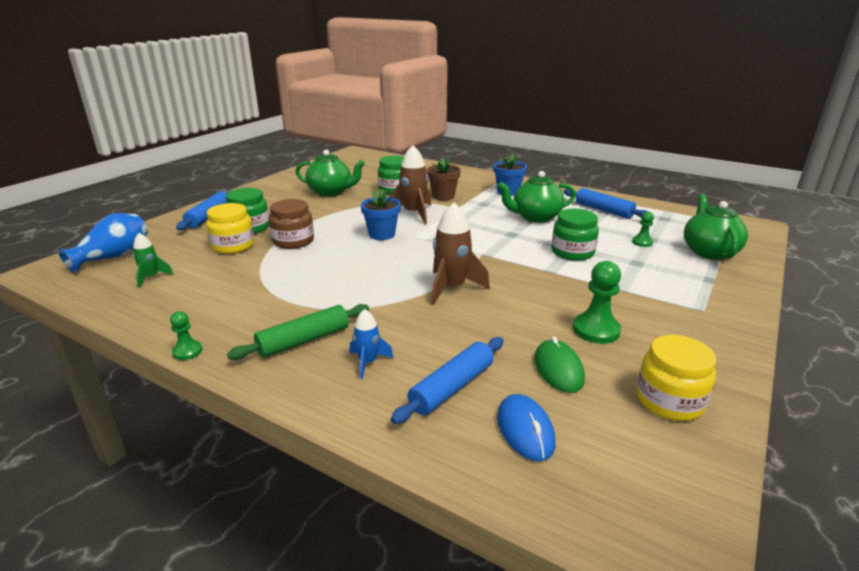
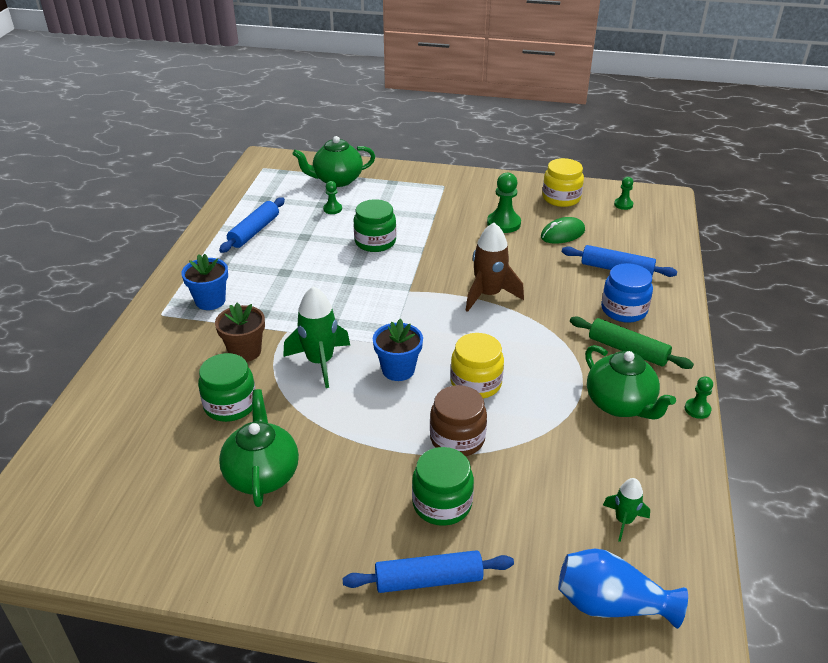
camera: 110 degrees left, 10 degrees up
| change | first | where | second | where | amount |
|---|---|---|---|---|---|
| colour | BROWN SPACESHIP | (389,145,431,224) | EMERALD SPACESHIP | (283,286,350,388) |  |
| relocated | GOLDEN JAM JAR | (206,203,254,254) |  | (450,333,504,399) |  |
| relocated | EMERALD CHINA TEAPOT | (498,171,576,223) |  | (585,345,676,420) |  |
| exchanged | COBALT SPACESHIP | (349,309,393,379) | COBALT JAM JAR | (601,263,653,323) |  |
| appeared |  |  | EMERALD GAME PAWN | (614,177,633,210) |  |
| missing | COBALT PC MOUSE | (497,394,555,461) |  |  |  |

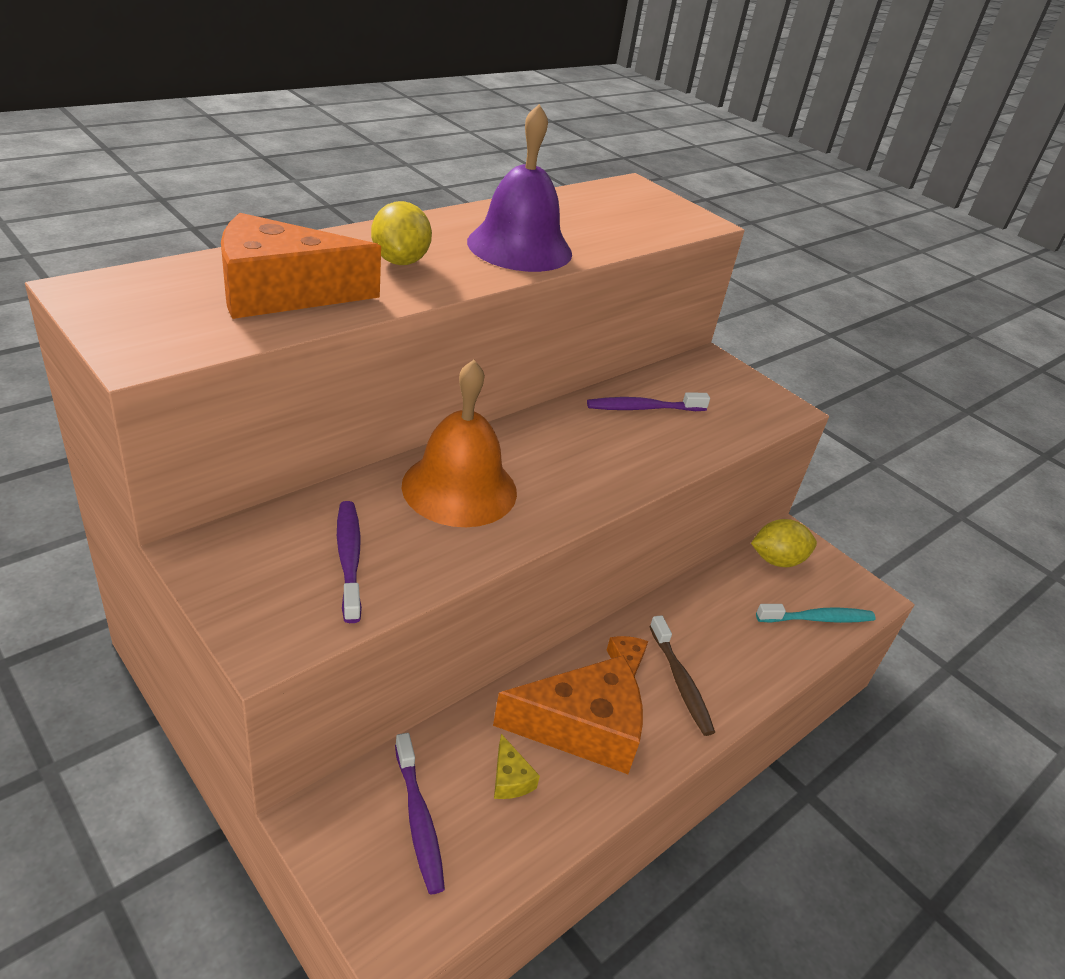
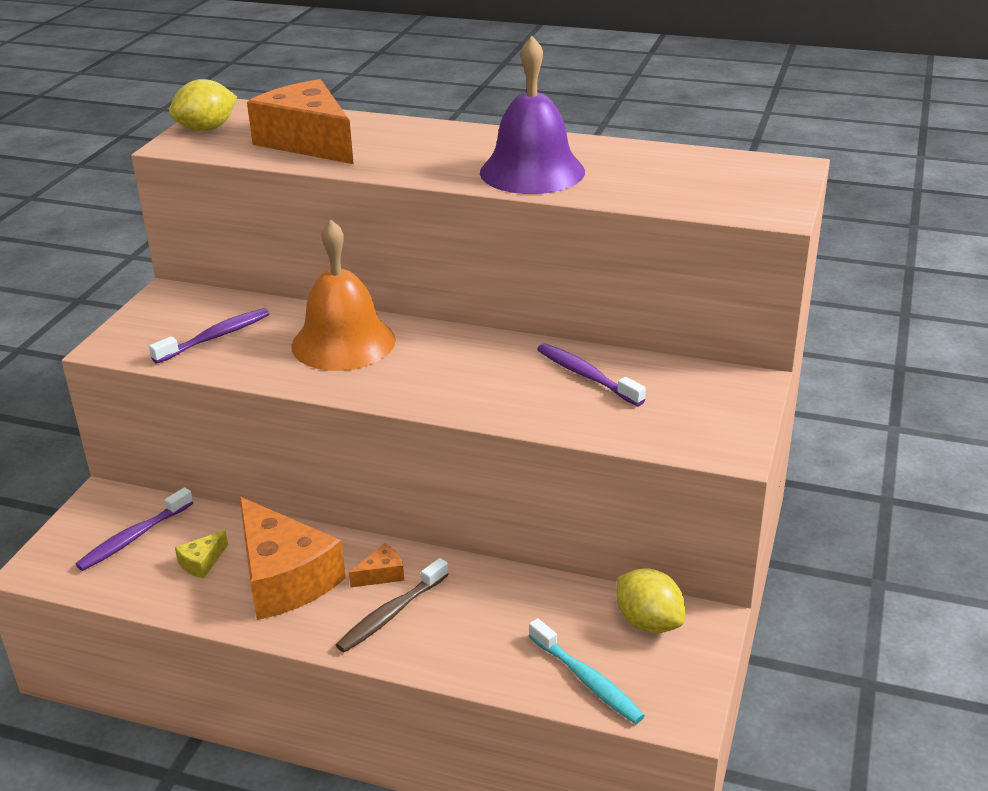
camera: 65 degrees right, 5 degrees down
| change | first | where | second | where | amount |
|---|---|---|---|---|---|
| relocated | GOLDEN LEMON | (371,201,432,265) |  | (169,79,237,132) |  |

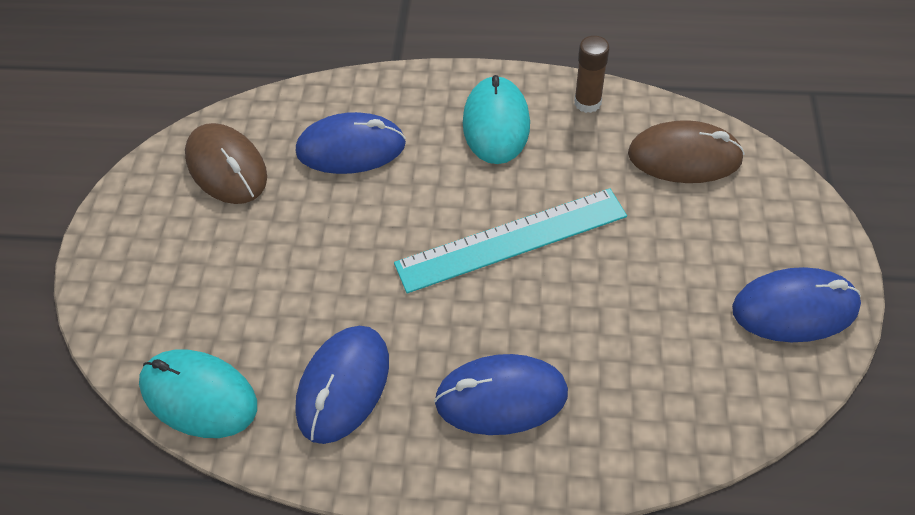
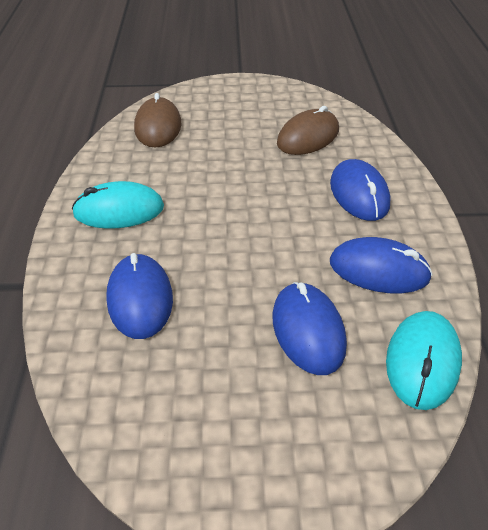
camera: 100 degrees left, 10 degrees down
| change | first | where | second | where | amount |
|---|---|---|---|---|---|
| relocated | COBALT PC MOUSE | (732,267,861,342) |  | (272,282,347,375) |  |
| relocated | BROWN PC MOUSE | (185,123,267,204) |  | (277,106,339,155) |  |
| missing | TEAL STRAIGHTEDGE | (394,188,627,293) |  |  |  |
| missing | BROWN STICK OF GLUE | (574,36,610,113) |  |  |  |

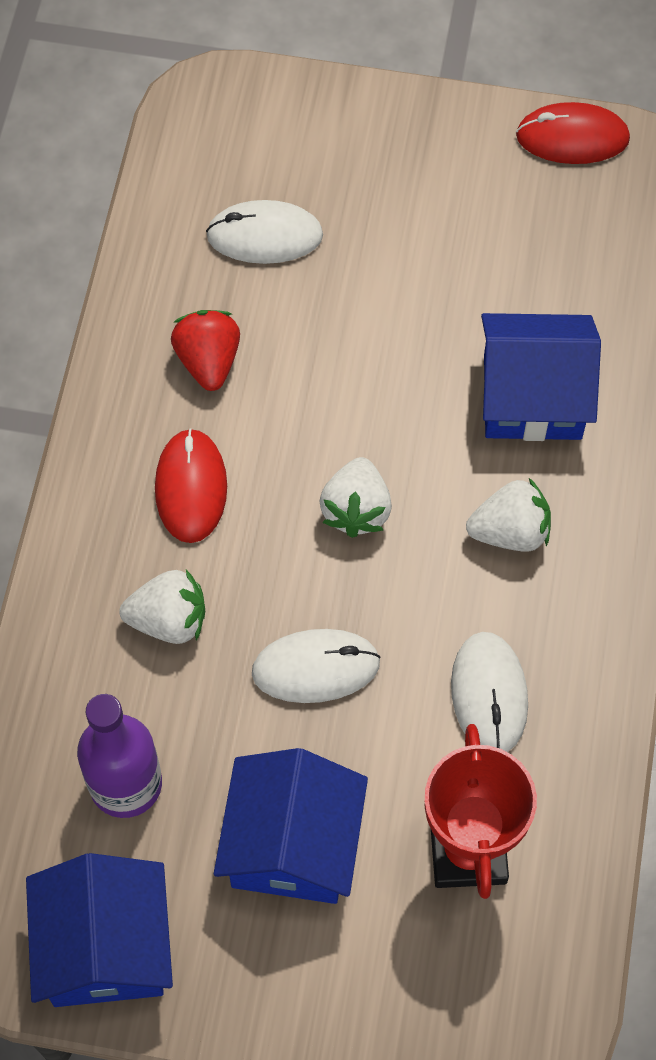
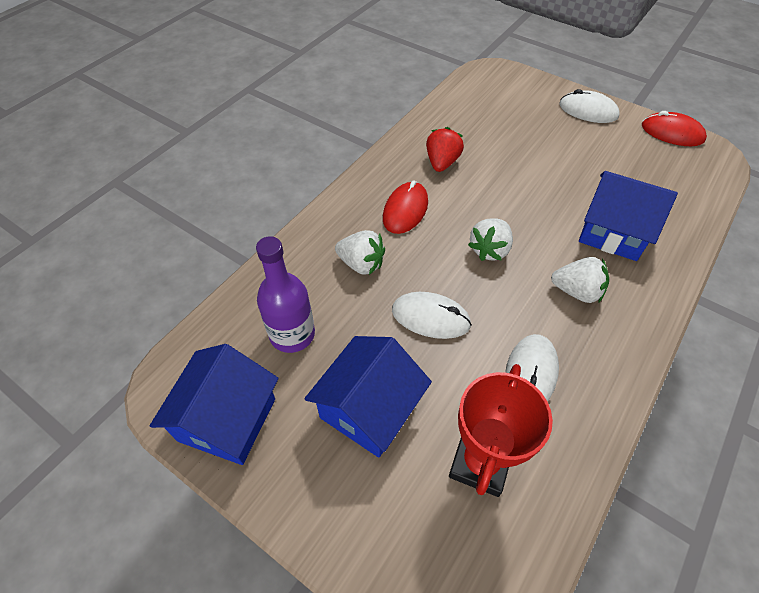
camera: 25 degrees right, 10 degrees down
| change | first | where | second | where | amount |
|---|---|---|---|---|---|
| relocated | SNOW-WHITE PC MOUSE | (206,200,323,264) |  | (559,89,620,123) |  |

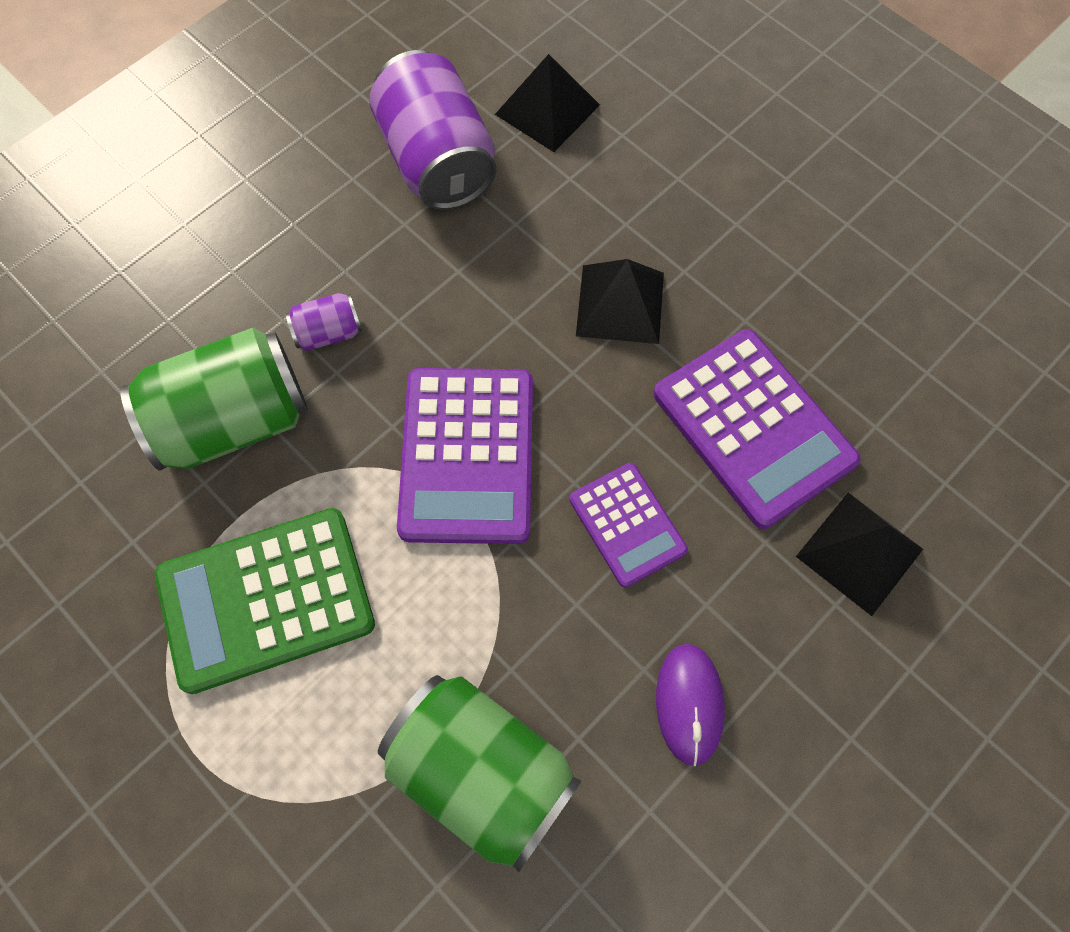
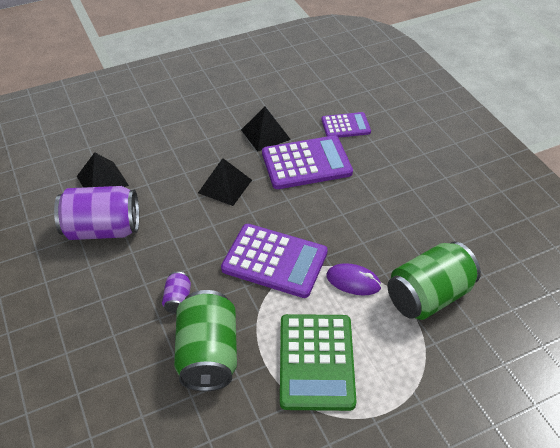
camera: 70 degrees left, 20 degrees down
| change | first | where | second | where | amount |
|---|---|---|---|---|---|
| relocated | JET-BLACK SOLID PYRAMID | (796,493,923,616) |  | (241,107,291,152) |  |
| relocated | PURPLE CALCULATOR | (569,463,688,588) |  | (321,112,371,138) |  |
| relocated | PURPLE PC MOUSE | (656,644,725,766) |  | (326,263,382,295) |  |

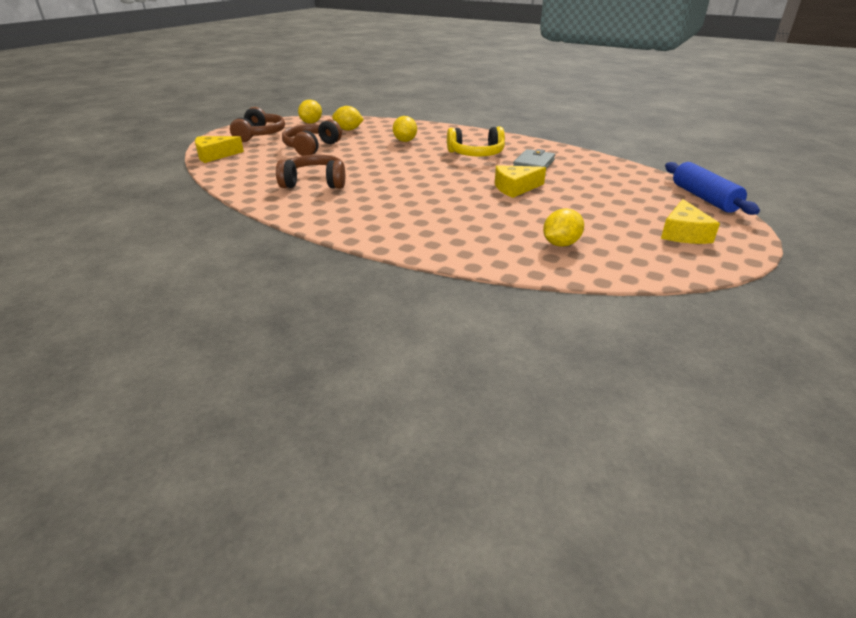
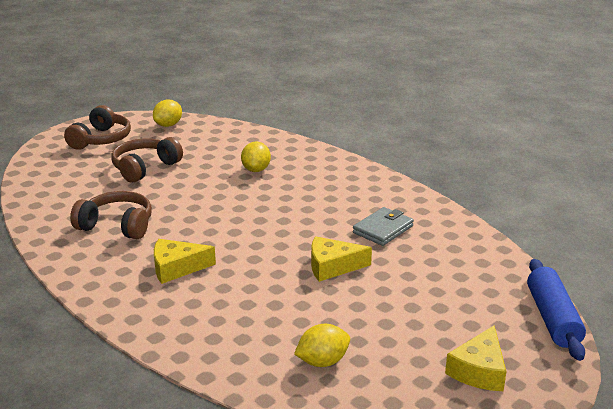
camera: 15 degrees right, 5 degrees down
| change | first | where | second | where | amount |
|---|---|---|---|---|---|
| relocated | GOLDEN PIECE OF CHEESE | (195,136,244,163) |  | (154,239,216,284) |  |
| missing | GOLDEN LEMON | (332,106,364,130) |  |  |  |
| missing | GOLDEN HEADPHONES | (447,126,505,156) |  |  |  |

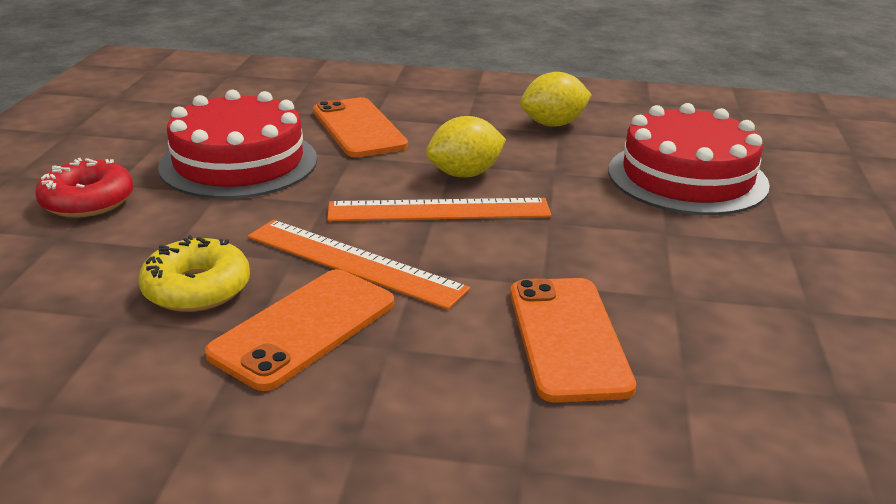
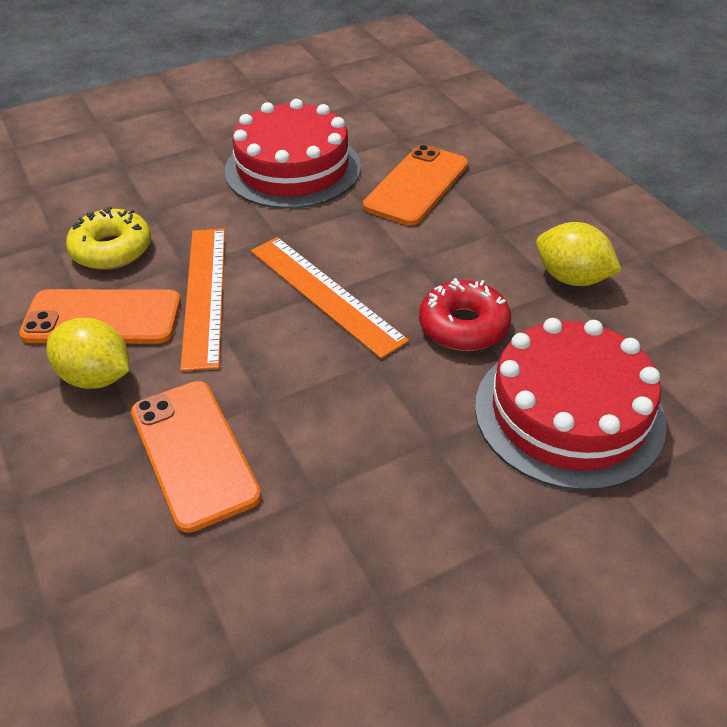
camera: 55 degrees right, 15 degrees up
| change | first | where | second | where | amount |
|---|---|---|---|---|---|
| relocated | GOLDEN LEMON | (426,116,506,177) |  | (46,318,129,389) |  |
| spun | BRIGHT ORANGE MOBILE PHONE | (510,278,636,403) |  | (131,381,261,533) | 75 degrees counterclockwise |
| relocated | SCARLET DOUGHNUT | (35,158,134,218) |  | (419,278,511,351) |  |

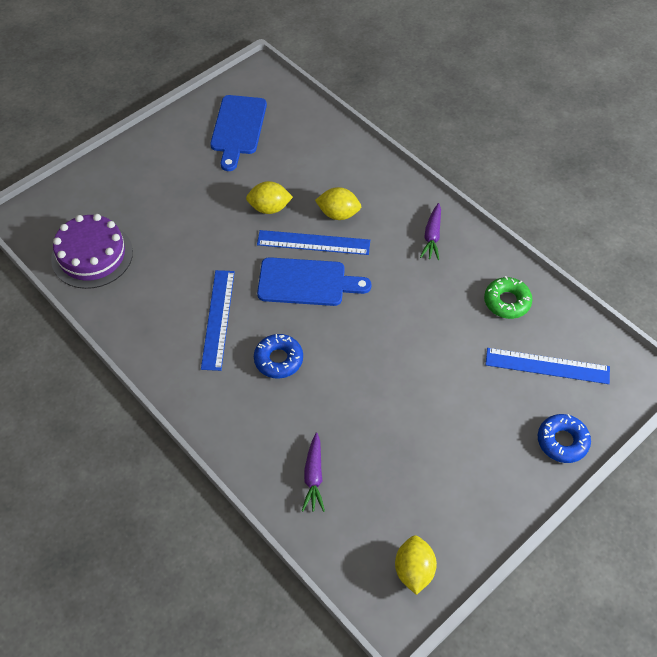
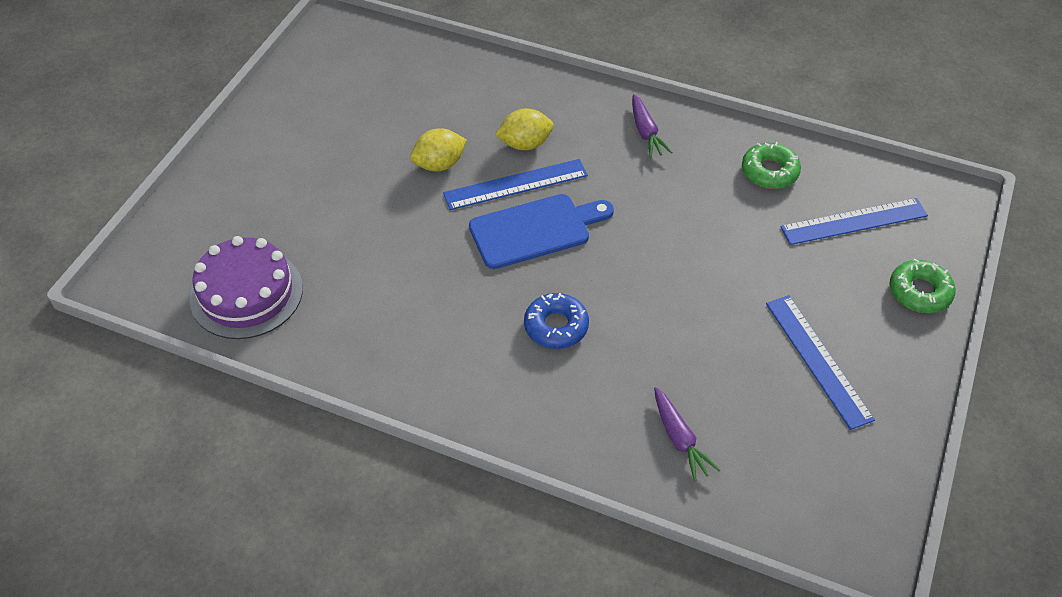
camera: 25 degrees left, 5 degrees down
| change | first | where | second | where | amount |
|---|---|---|---|---|---|
| relocated | COBALT STRAIGHTEDGE | (201,270,235,371) |  | (766,295,875,430) |  |
| colour | COBALT DOUGHNUT | (538,414,591,463) | EMERALD DOUGHNUT | (890,259,956,313) |  |
| missing | COBALT CUTTING BOARD | (210,95,267,171) |  |  |  |
| missing | GOLDEN LEMON | (395,536,437,595) |  |  |  |

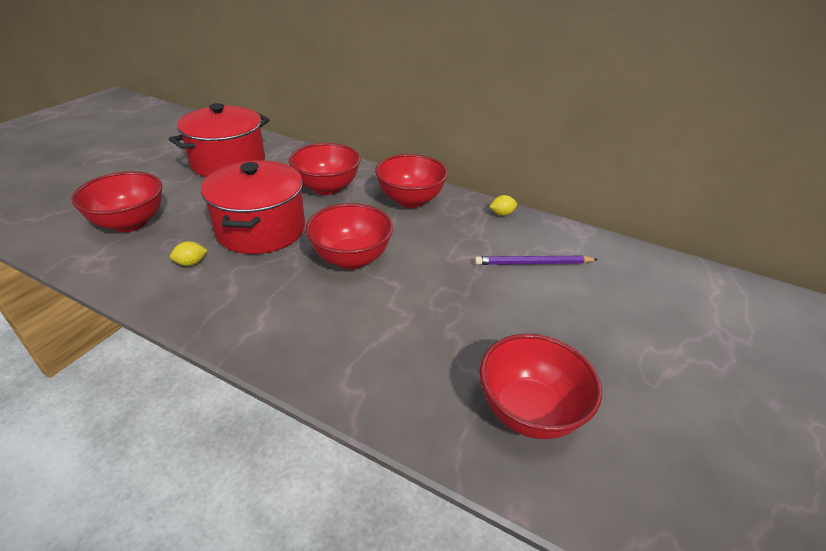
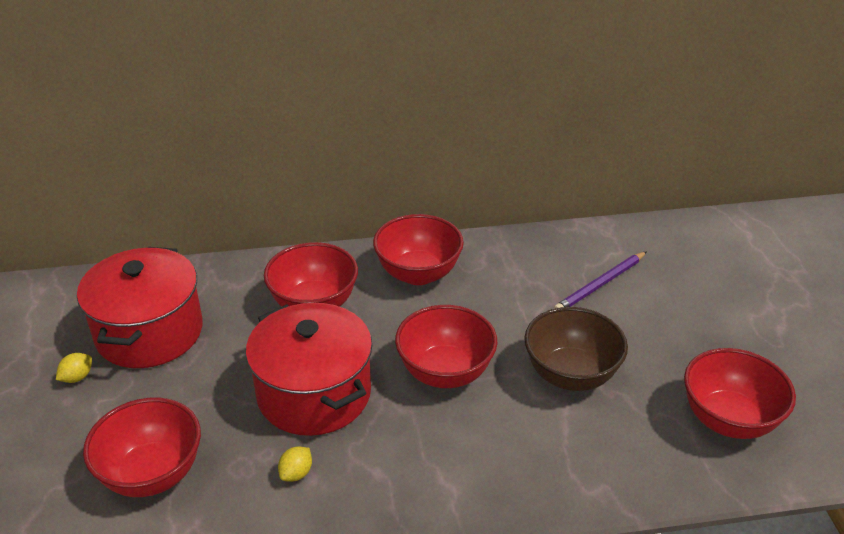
camera: 35 degrees left, 0 degrees up
| change | first | where | second | where | amount |
|---|---|---|---|---|---|
| relocated | GOLDEN LEMON | (489,195,517,216) |  | (56,353,92,383) |  |
| appeared |  |  | BROWN BOWL | (524,307,628,391) |  |

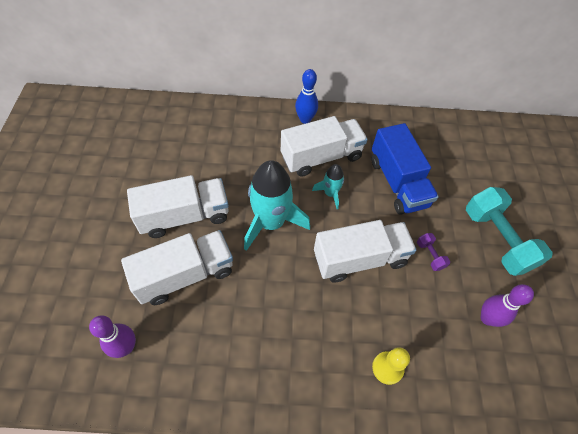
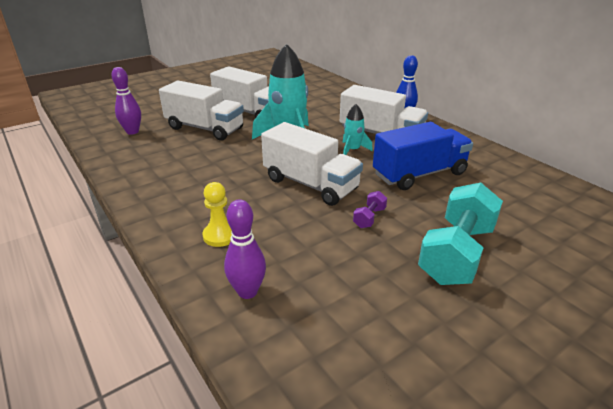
camera: 55 degrees right, 25 degrees down
| change | first | where | second | where | amount |
|---|---|---|---|---|---|
| relocated | PURPLE BOWLING PIN | (481,284,534,327) |  | (224,199,266,299) |  |
| spun | COBALT TRUCK | (372,123,439,215) |  | (373,122,473,190) | 150 degrees counterclockwise |

